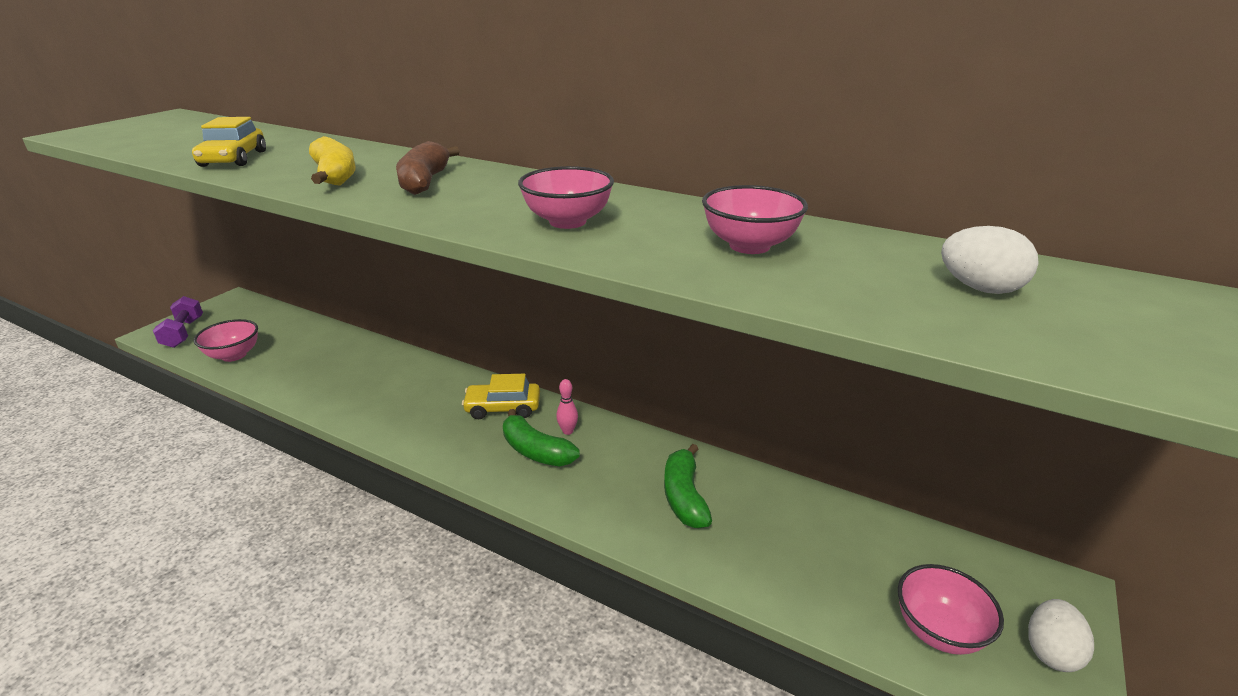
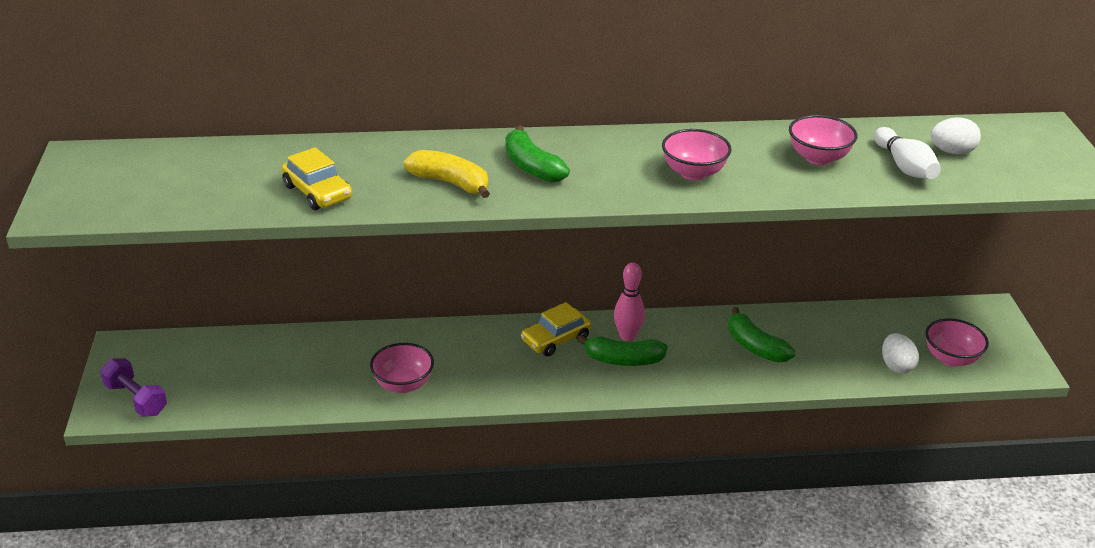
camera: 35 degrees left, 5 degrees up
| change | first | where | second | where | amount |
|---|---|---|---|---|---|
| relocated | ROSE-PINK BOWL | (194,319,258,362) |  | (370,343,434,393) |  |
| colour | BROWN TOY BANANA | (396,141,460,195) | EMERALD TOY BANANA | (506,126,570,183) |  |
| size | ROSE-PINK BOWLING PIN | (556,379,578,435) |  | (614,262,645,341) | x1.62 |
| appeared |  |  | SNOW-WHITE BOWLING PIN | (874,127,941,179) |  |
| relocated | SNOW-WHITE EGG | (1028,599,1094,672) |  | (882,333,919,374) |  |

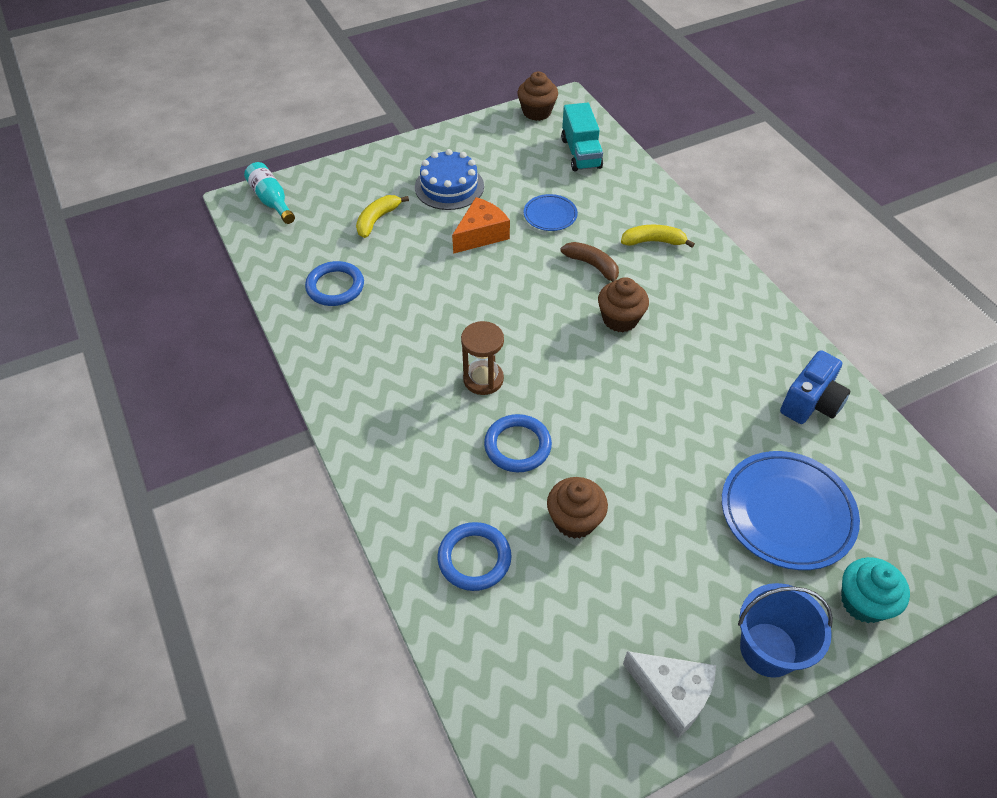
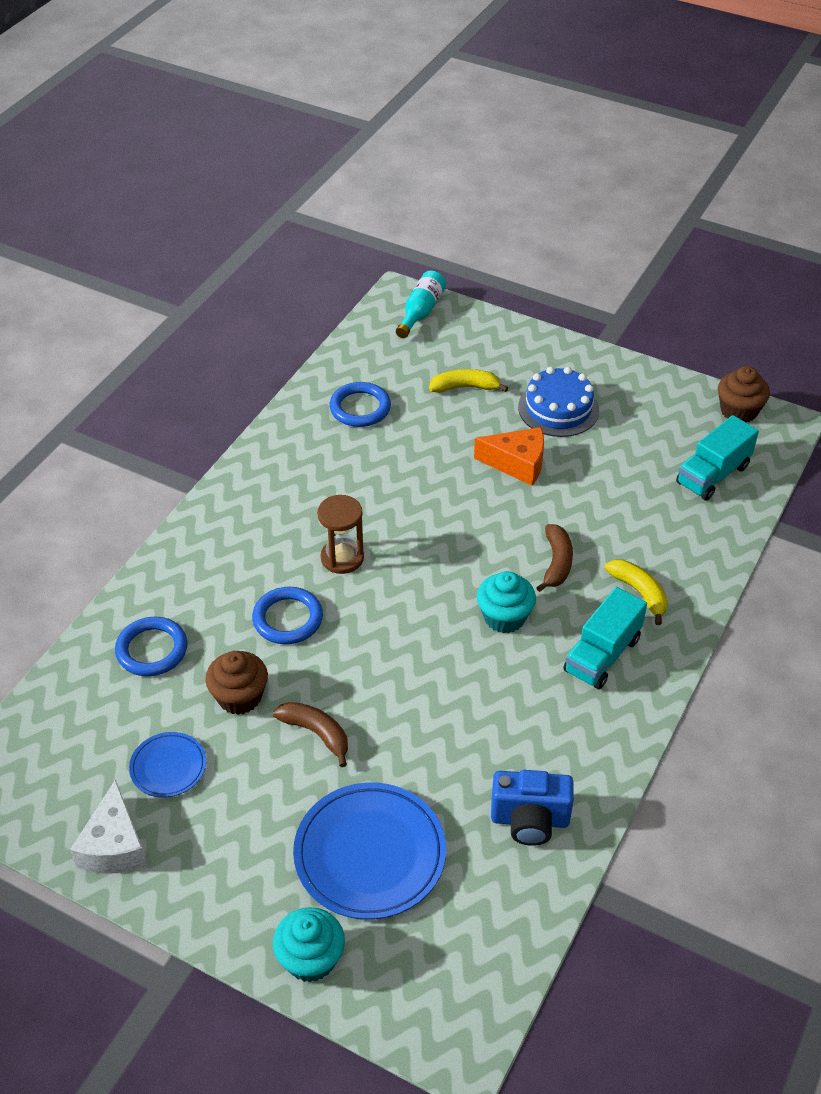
camera: 55 degrees right, 5 degrees down
| change | first | where | second | where | amount |
|---|---|---|---|---|---|
| relocated | COBALT PLATE | (524,194,578,231) |  | (129,732,206,798) |  |
| appeared |  |  | BROWN TOY BANANA | (273,702,348,767) |  |
| colour | BROWN MUFFIN | (598,277,649,332) | TEAL MUFFIN | (477,571,536,633) |  |
| appeared |  |  | TEAL TRUCK | (563,587,647,689) |  |
| missing | COBALT BUCKET | (738,583,833,678) |  |  |  |

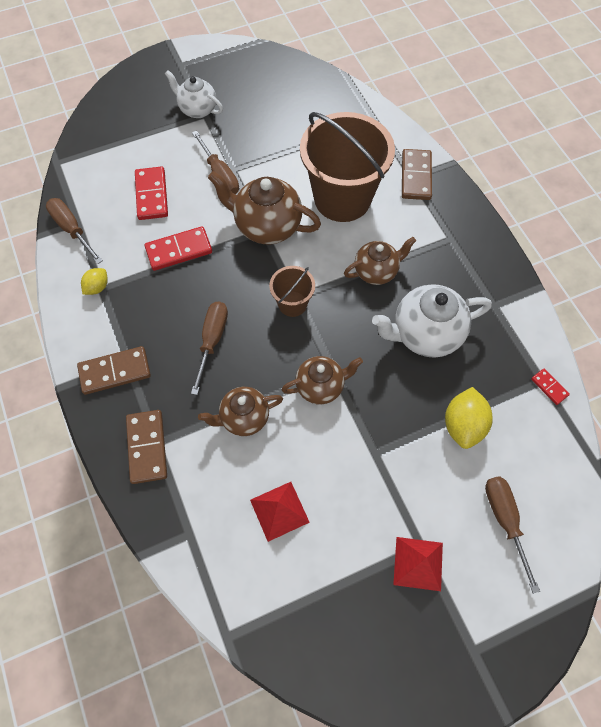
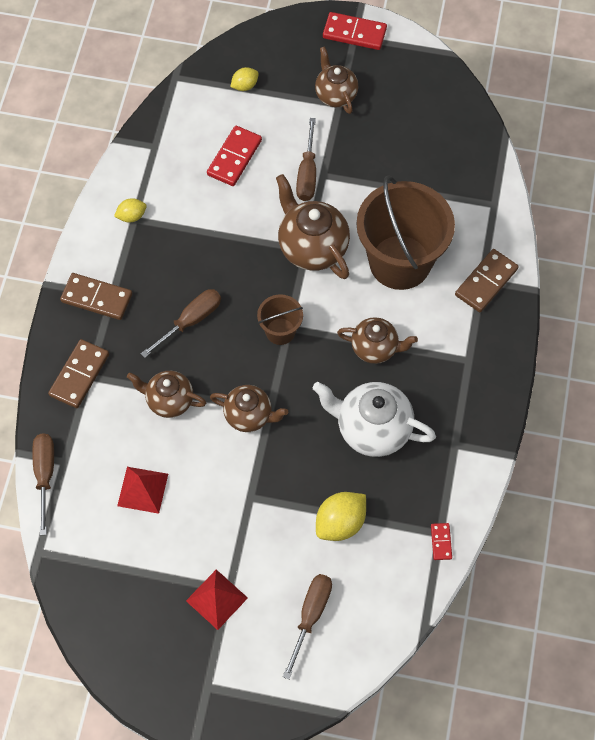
camera: 35 degrees right, 0 degrees up
| change | first | where | second | where | amount |
|---|---|---|---|---|---|
| relocated | BROWN HAND SCREWDRIVER | (46,198,103,264) |  | (32,433,54,535) |  |
| appeared |  |  | GOLDEN LEMON | (230,67,259,91) |  |
| colour | SNOW-WHITE CHINA TEAPOT | (164,70,223,118) | BROWN CHINA TEAPOT | (315,46,358,114) |  |
| relocated | SCARLET DOMINO PIECE | (145,226,212,271) |  | (323,12,387,50) |  |

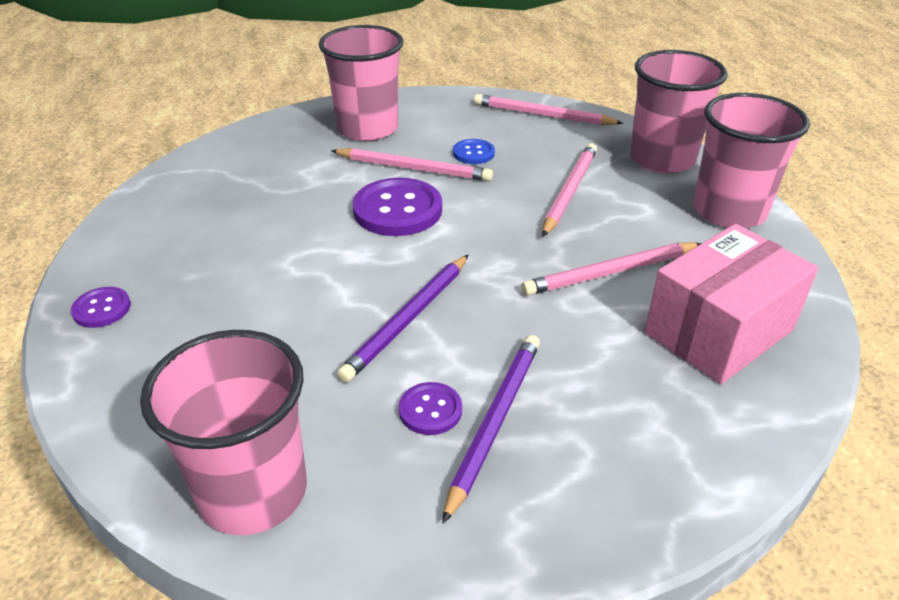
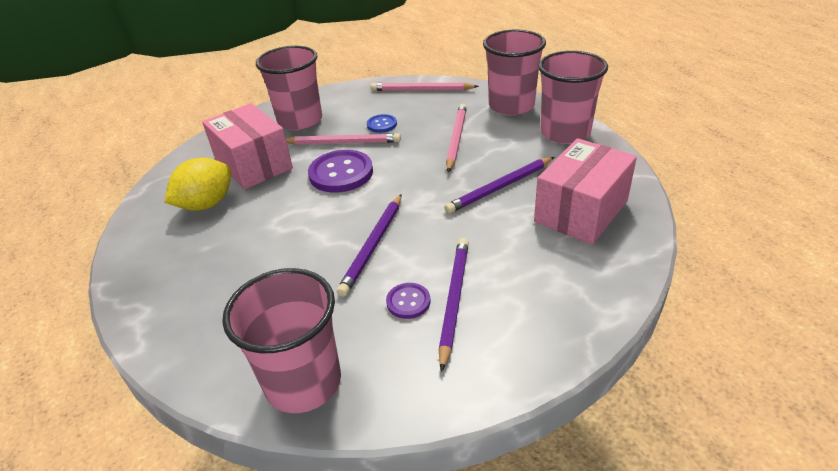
camera: 10 degrees left, 0 degrees up
| change | first | where | second | where | amount |
|---|---|---|---|---|---|
| appeared |  |  | GOLDEN LEMON | (164,158,231,211) |  |
| appeared |  |  | ROSE-PINK BOX | (202,103,293,190) |  |
| colour | ROSE-PINK WOODEN PENCIL | (522,242,702,296) | PURPLE WOODEN PENCIL | (444,157,554,214) |  |
| missing | PURPLE SEWING BUTTON | (71,287,131,328) |  |  |  |

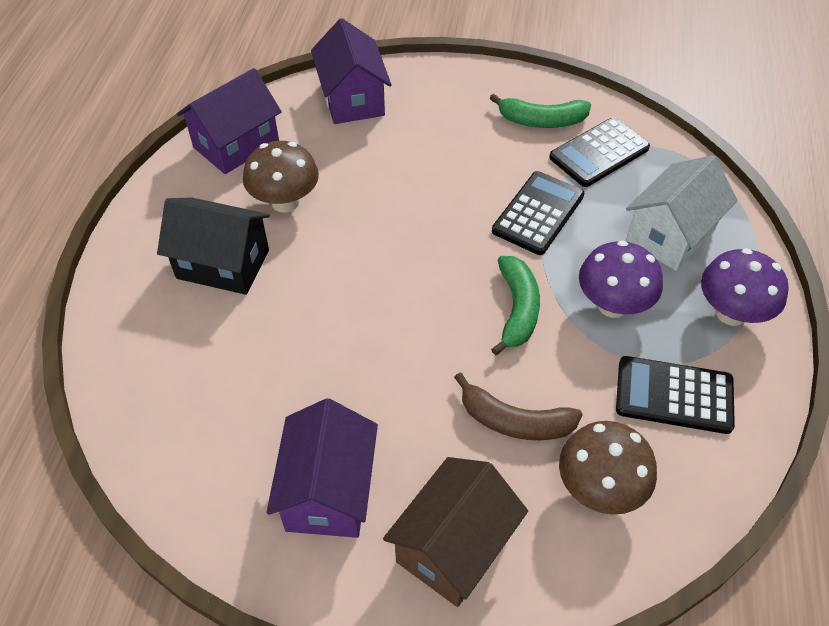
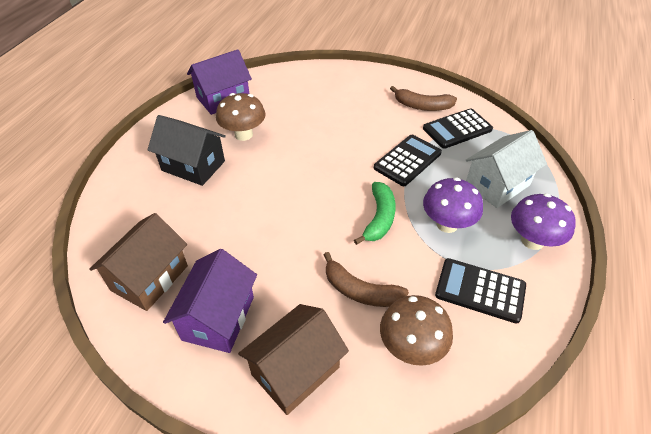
camera: 10 degrees right, 5 degrees down
| change | first | where | second | where | amount |
|---|---|---|---|---|---|
| appeared |  |  | BROWN HOUSE | (89,213,188,311) |  |
| colour | EMERALD TOY BANANA | (490,93,591,128) | BROWN TOY BANANA | (390,86,457,111) |  |
| missing | PURPLE HOUSE | (311,18,392,124) |  |  |  |

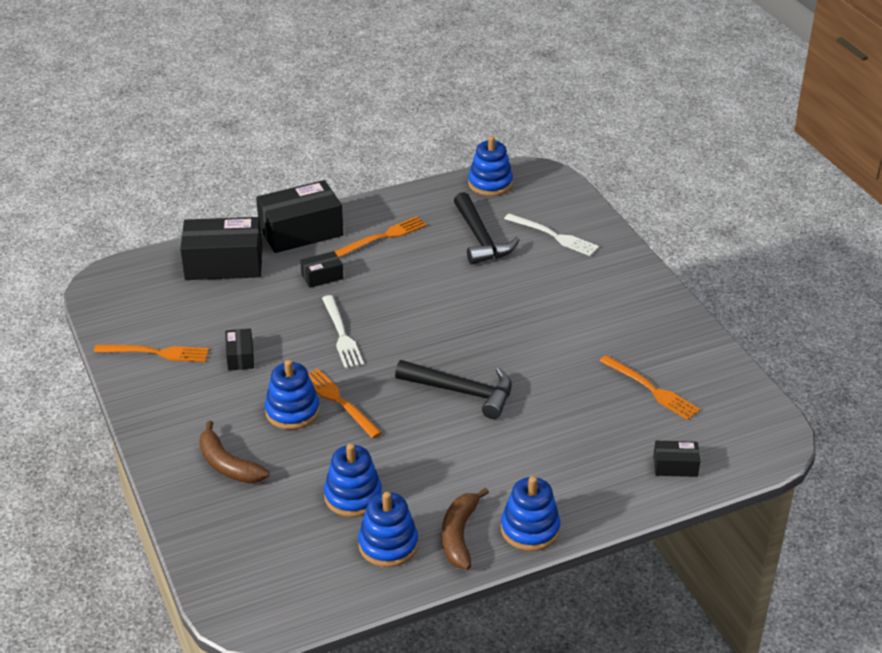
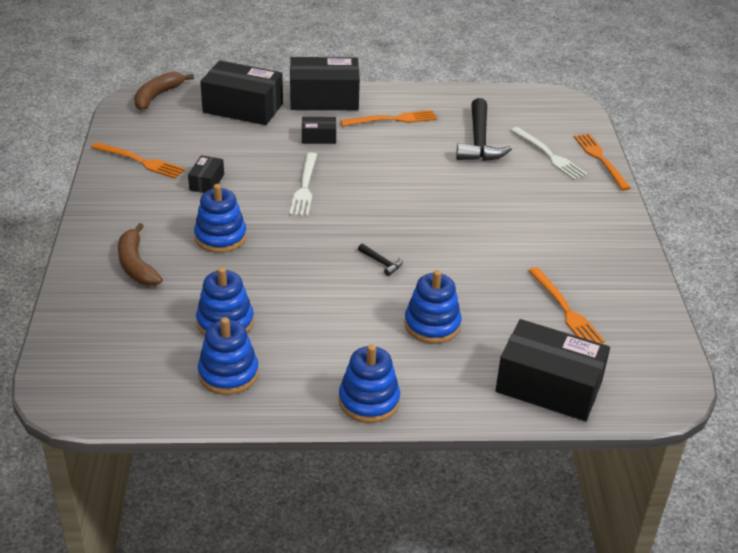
camera: 20 degrees right, 0 degrees up
| change | first | where | second | where | amount |
|---|---|---|---|---|---|
| relocated | BROWN TOY BANANA | (442,488,489,570) |  | (134,72,194,110) |  |
| size | JET-BLACK CARPENTER'S HAMMER | (395,360,512,419) |  | (358,244,403,276) | x0.43 |
| relocated | COBALT RING STACKER | (468,136,513,196) |  | (404,270,461,344) |  |
| size | JET-BLACK BOX | (653,441,700,477) |  | (495,319,610,421) | x2.09 |
| relocated | BRIGHT ORANGE FORK | (308,368,382,438) |  | (574,134,631,191) |  |

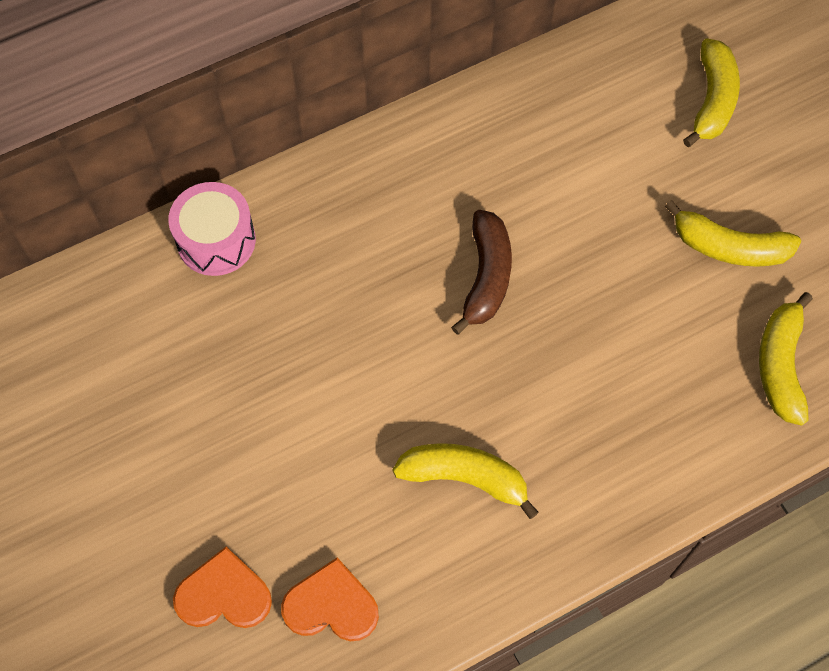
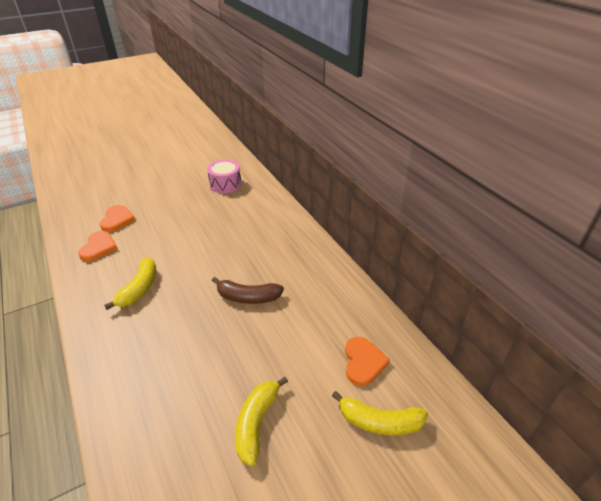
camera: 90 degrees right, 25 degrees down
| change | first | where | second | where | amount |
|---|---|---|---|---|---|
| relocated | ROSE-PINK SNARE DRUM | (168,182,256,276) |  | (207,159,242,193) |  |
| appeared |  |  | BRIGHT ORANGE LOVE HEART | (345,337,390,386) |  |
| missing | GOLDEN TOY BANANA | (759,292,813,426) |  |  |  |

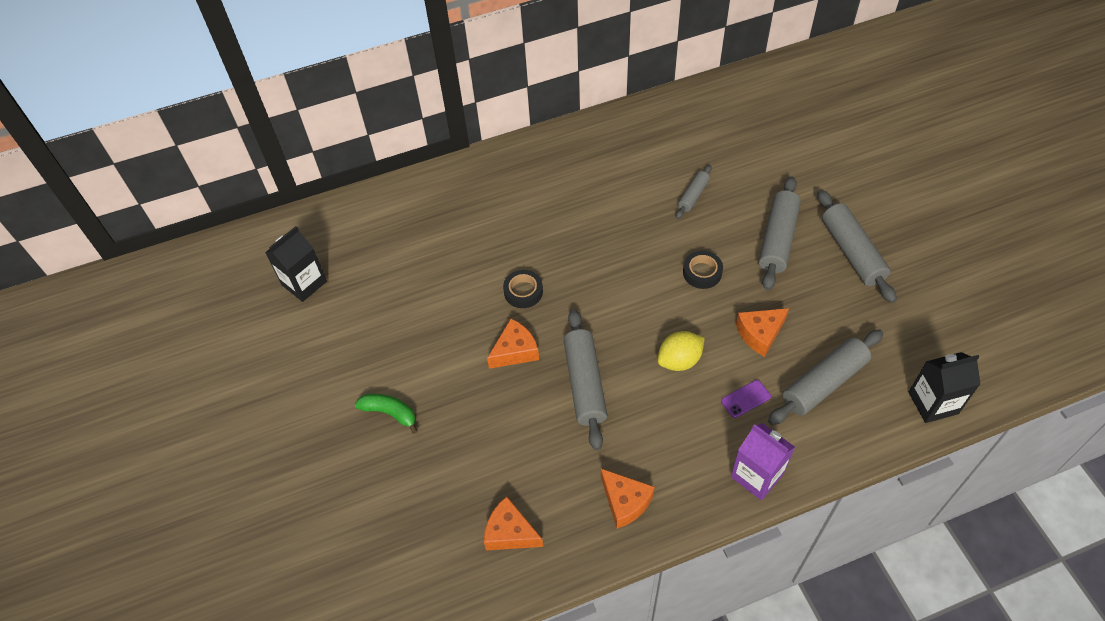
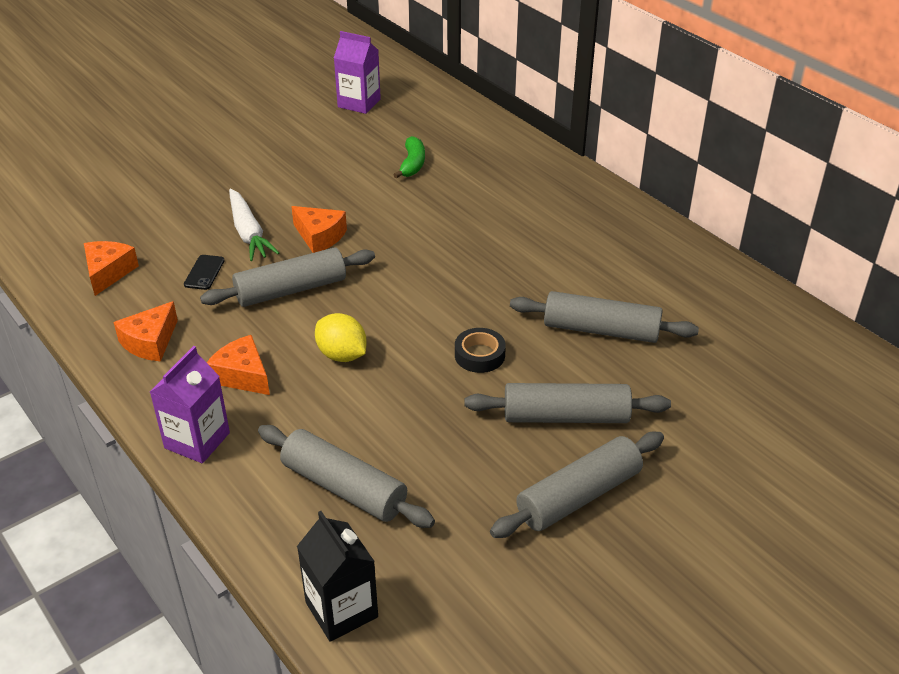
camera: 70 degrees right, 15 degrees down
| change | first | where | second | where | amount |
|---|---|---|---|---|---|
| appeared |  |  | JET-BLACK MOBILE PHONE | (184,255,225,290) |  |
| relocated | BRIGHT ORANGE PIECE OF CHEESE | (736,308,789,357) |  | (207,335,270,395) |  |
| appeared |  |  | SNOW-WHITE TOY CARROT | (229,189,279,261) |  |
| colour | JET-BLACK CARTON | (265,226,327,302) | PURPLE CARTON | (334,31,381,114) |  |
| relocated | EMERALD TOY BANANA | (355,394,418,434) |  | (393,136,425,178) |  |
| size | GREY DOUGH ROLLER | (676,165,712,219) |  | (510,291,699,343) | x1.82 |
| missing | JET-BLACK STICKY TAPE | (503,270,543,308) |  |  |  |
| missing | PURPLE MOBILE PHONE | (721,380,771,418) |  |  |  |

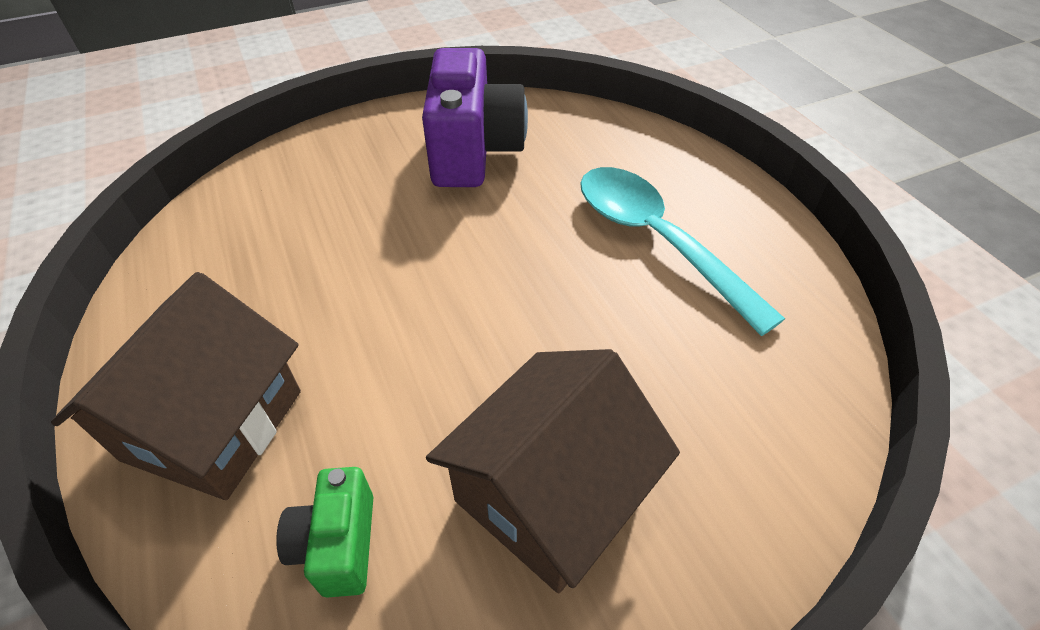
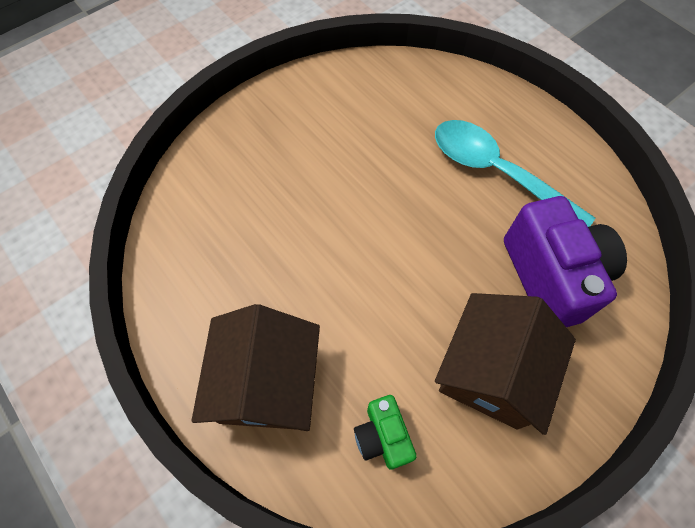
camera: 15 degrees left, 15 degrees up
| change | first | where | second | where | amount |
|---|---|---|---|---|---|
| relocated | PURPLE COMPACT CAMERA | (422,48,528,187) |  | (504,196,627,327) |  |

